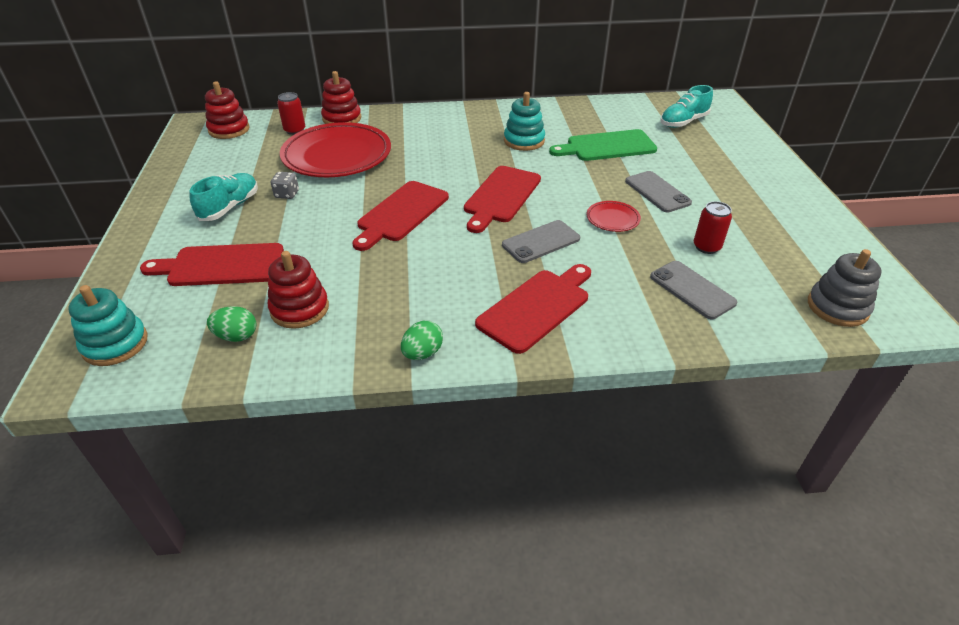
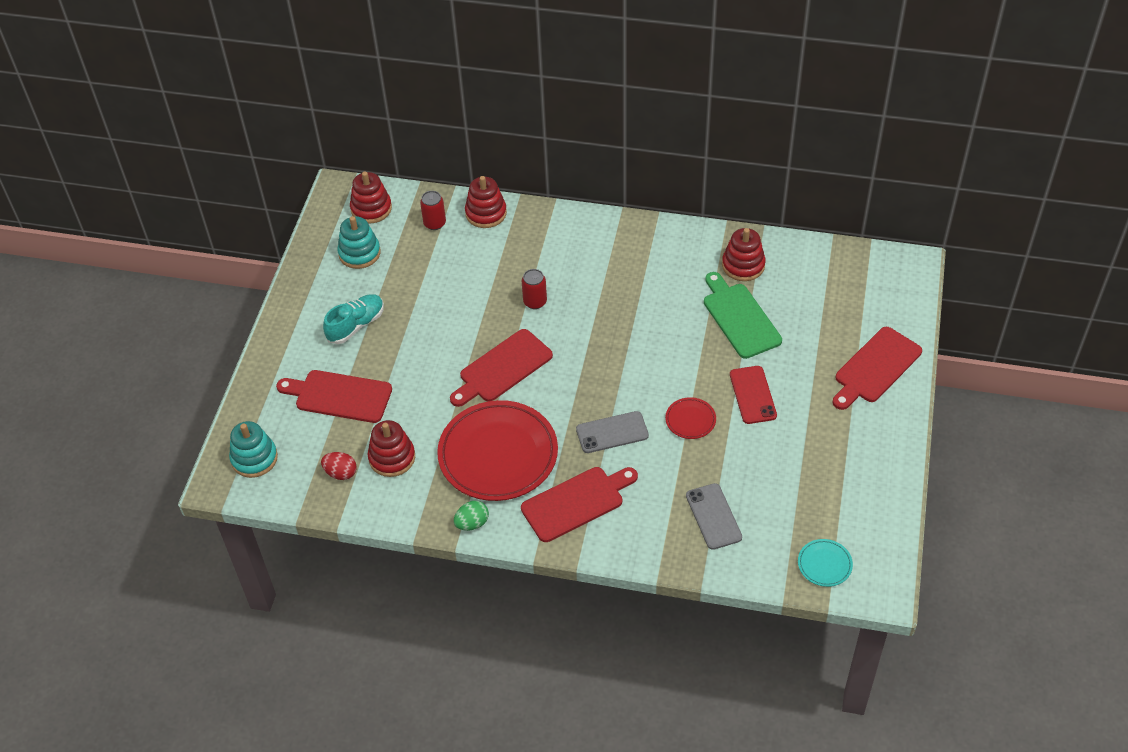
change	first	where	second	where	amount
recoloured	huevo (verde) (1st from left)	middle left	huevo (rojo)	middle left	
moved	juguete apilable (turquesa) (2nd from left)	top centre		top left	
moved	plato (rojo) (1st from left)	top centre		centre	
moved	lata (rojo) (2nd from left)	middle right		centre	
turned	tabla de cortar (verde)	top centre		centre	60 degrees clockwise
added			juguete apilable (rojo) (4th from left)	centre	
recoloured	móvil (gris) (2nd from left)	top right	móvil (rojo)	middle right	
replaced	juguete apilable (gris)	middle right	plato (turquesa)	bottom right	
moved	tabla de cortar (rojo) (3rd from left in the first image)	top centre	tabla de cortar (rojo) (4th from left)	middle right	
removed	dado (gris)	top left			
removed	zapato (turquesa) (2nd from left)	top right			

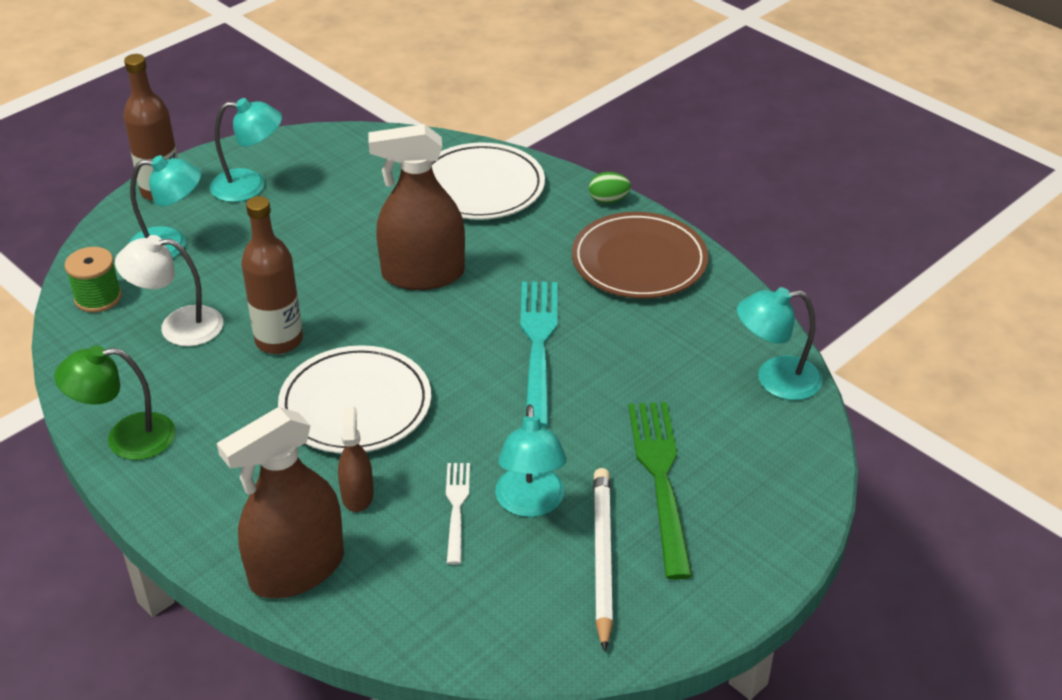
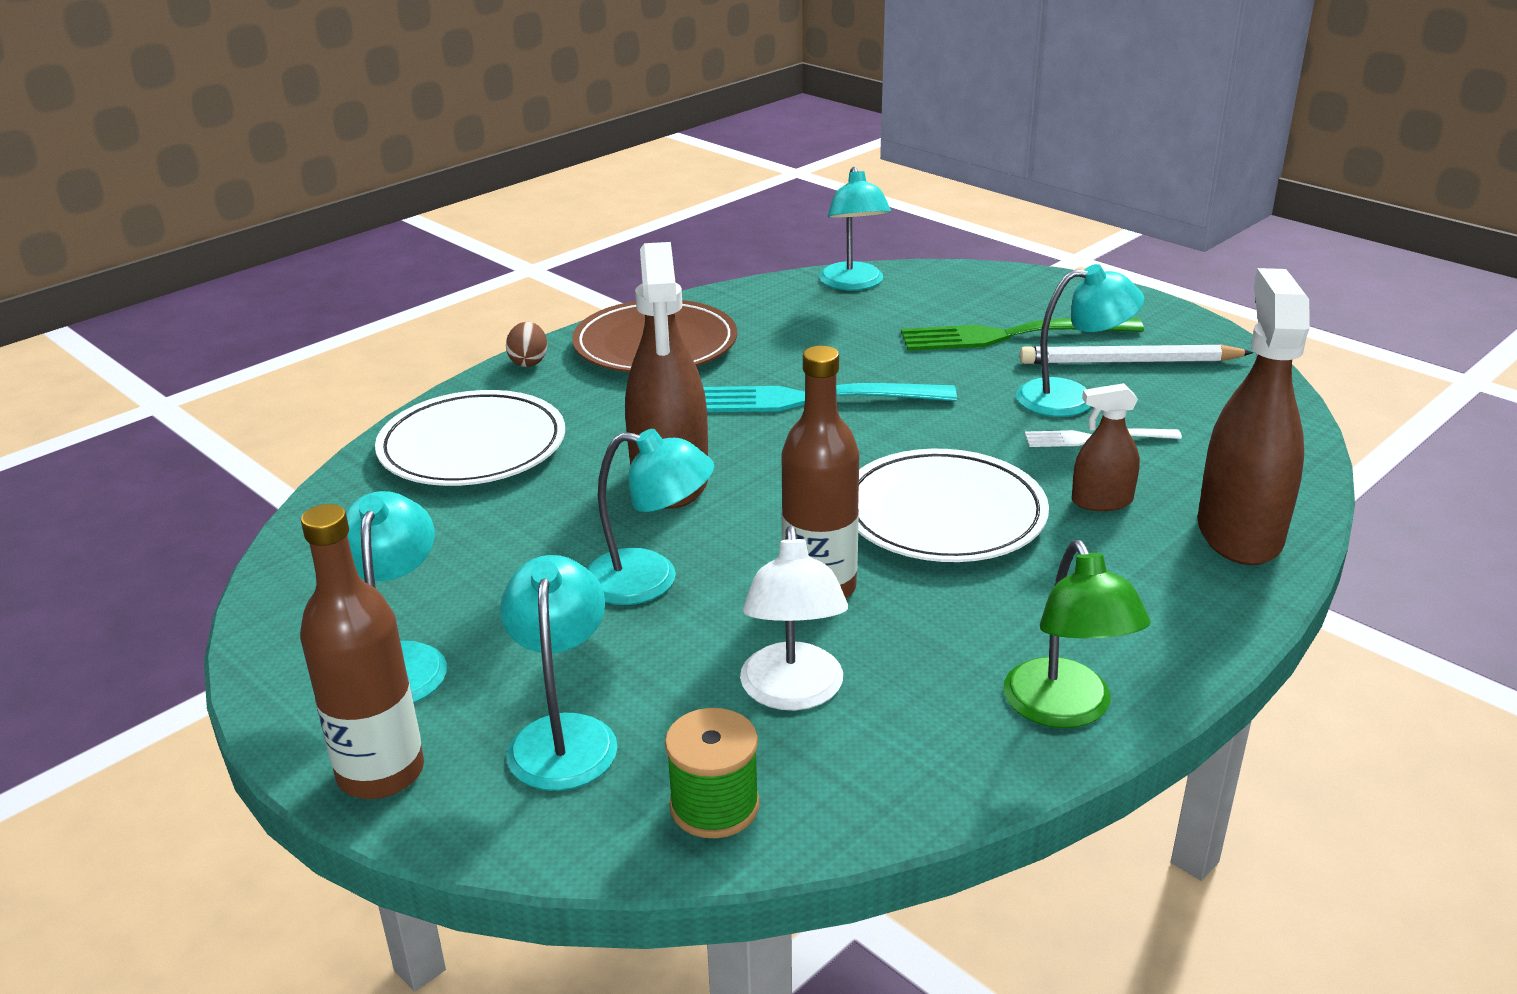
change	first	where	second	where	amount
recoloured	huevo (verde)	top centre	huevo (marrón)	centre	
added			lámpara (turquesa) (3rd from left)	centre	
turned	pulverizador (marrón) (1st from left in the first image)	bottom left	pulverizador (marrón) (3rd from left)	middle right	135 degrees counterclockwise

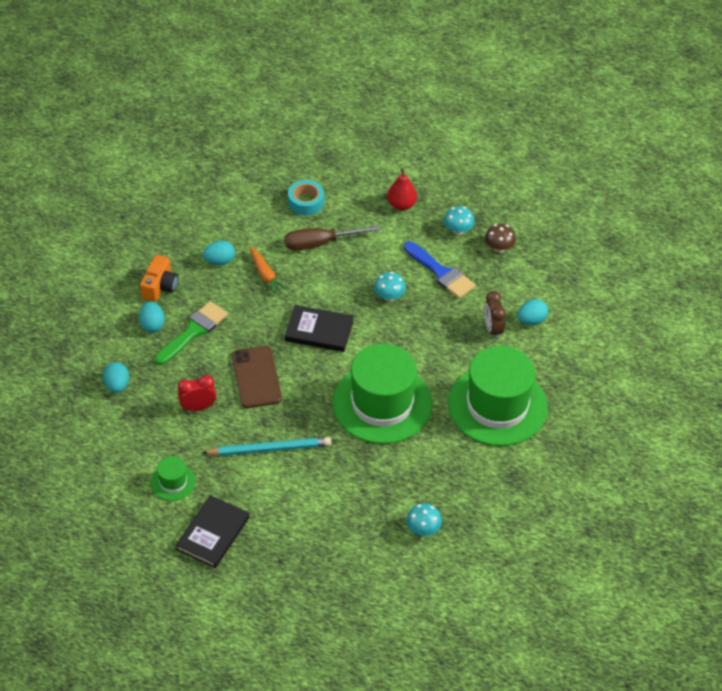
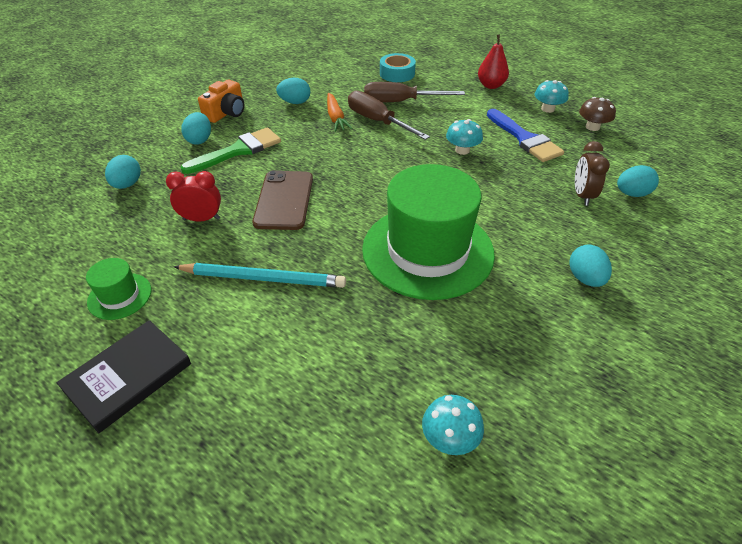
change	first	where	second	where	amount
added			destornillador (marrón) (1st from left)	top centre	
replaced	sombrero (verde) (3rd from left)	middle right	huevo (turquesa) (4th from left)	middle right	
removed	libro (negro) (2nd from left)	centre			

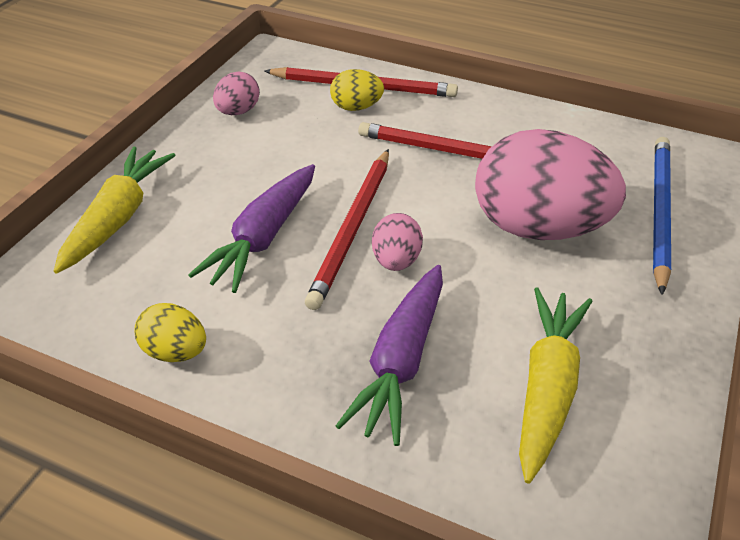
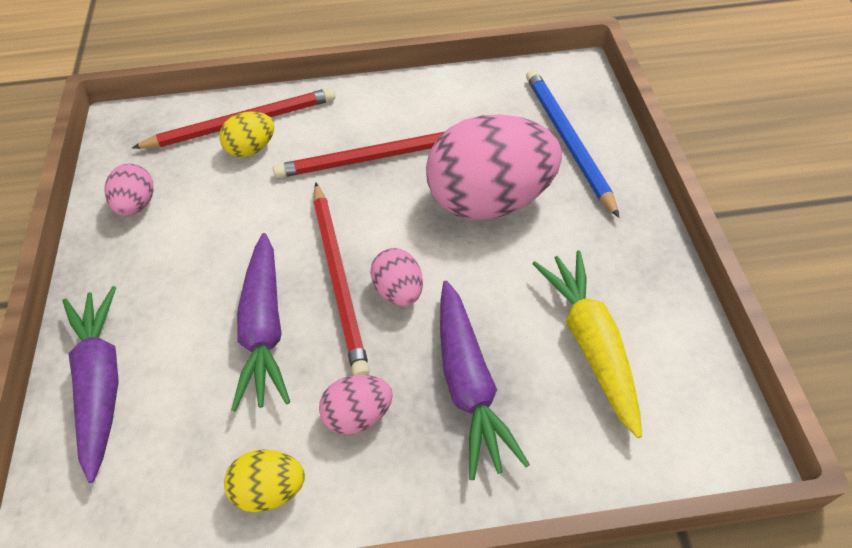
change	first	where	second	where	amount
recoloured	zanahoria (amarillo) (1st from left)	middle left	zanahoria (morado) (1st from left)	bottom left	
added			huevo (rosa) (2nd from left)	bottom centre	

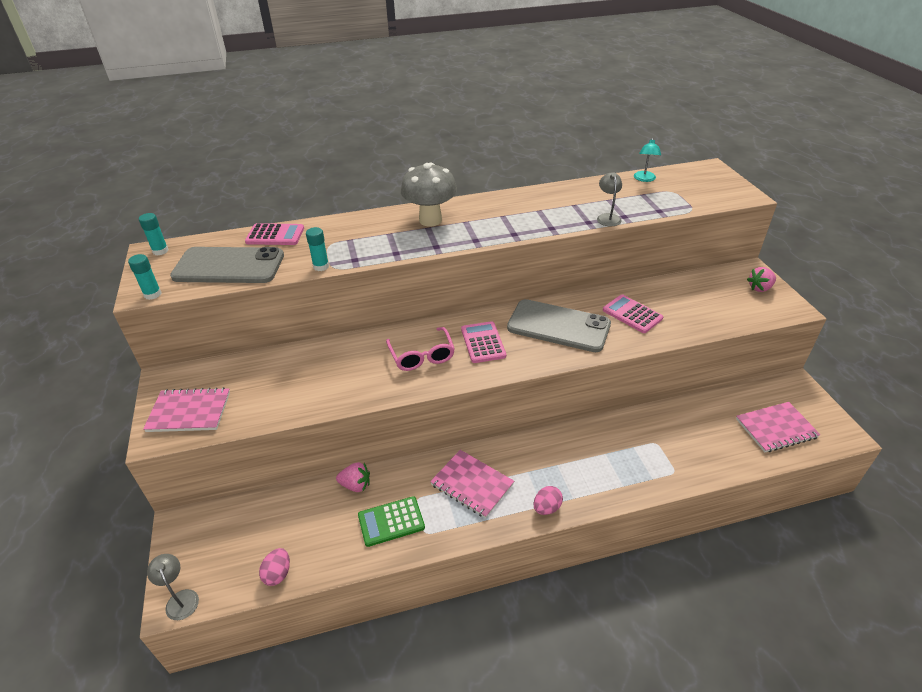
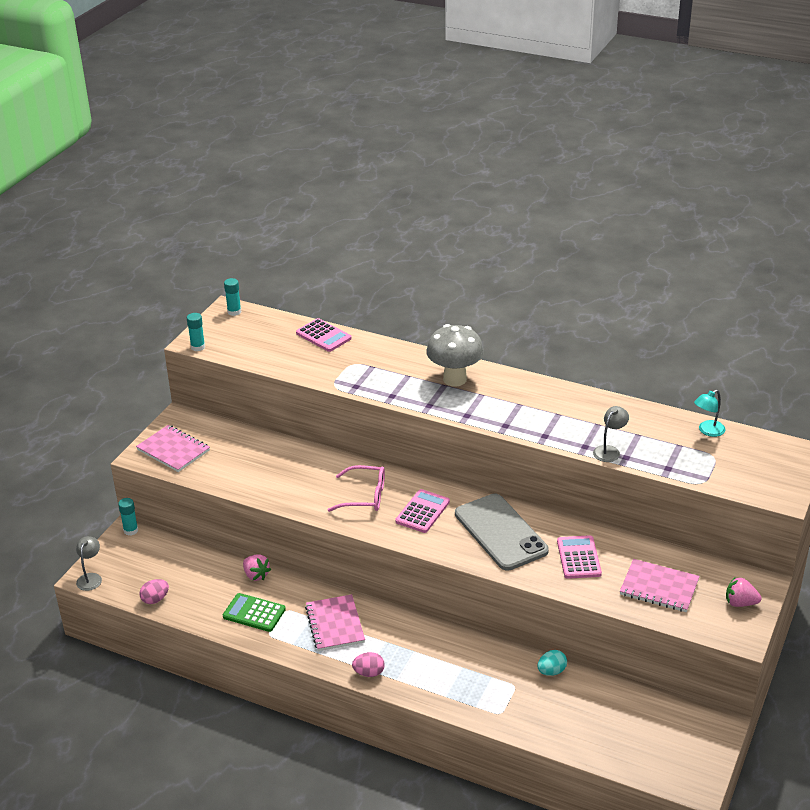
change	first	where	second	where	amount
moved	barra de pegamento (turquesa) (3rd from left in the first image)	centre	barra de pegamento (turquesa) (1st from left)	middle left	
turned	gafas (rosa)	centre		centre	105 degrees counterclockwise
added			huevo (turquesa)	bottom right	
moved	cuaderno (rosa) (3rd from left)	middle right		bottom right	
removed	móvil (gris) (1st from left)	middle left			

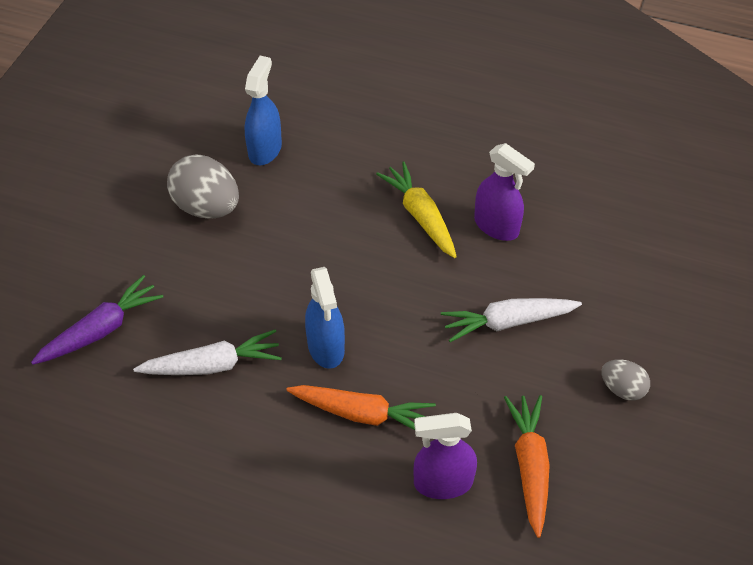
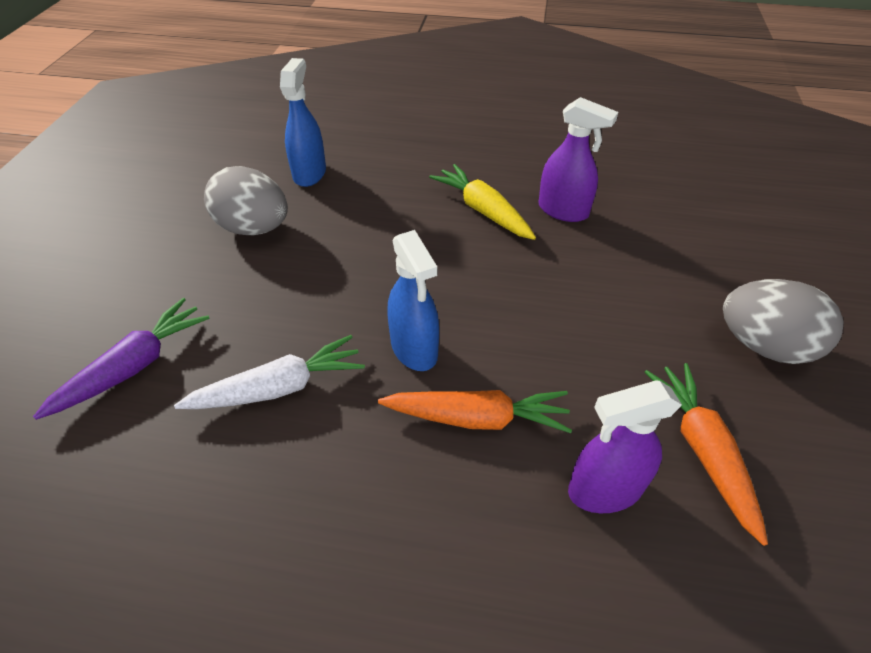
change	first	where	second	where	amount
resized	huevo (gris) (2nd from left)	bottom right		middle right	x1.79
removed	zanahoria (blanco) (2nd from left)	middle right			

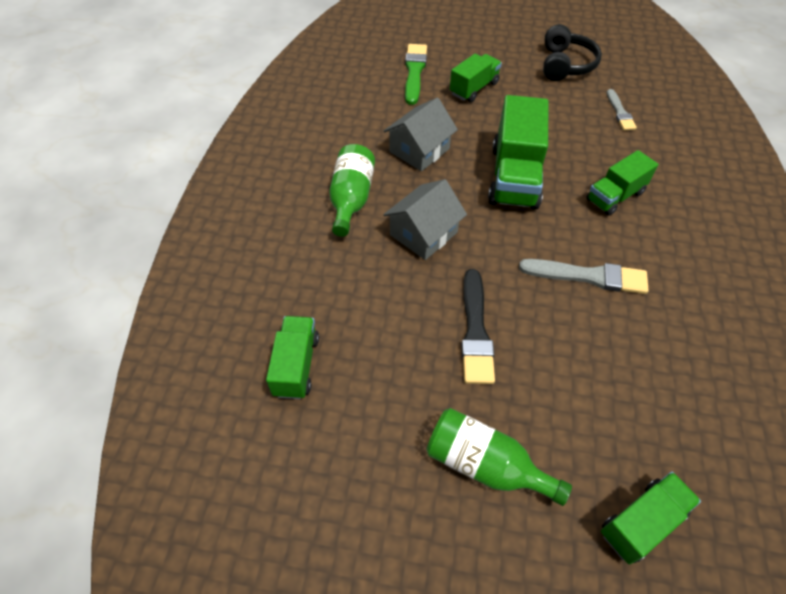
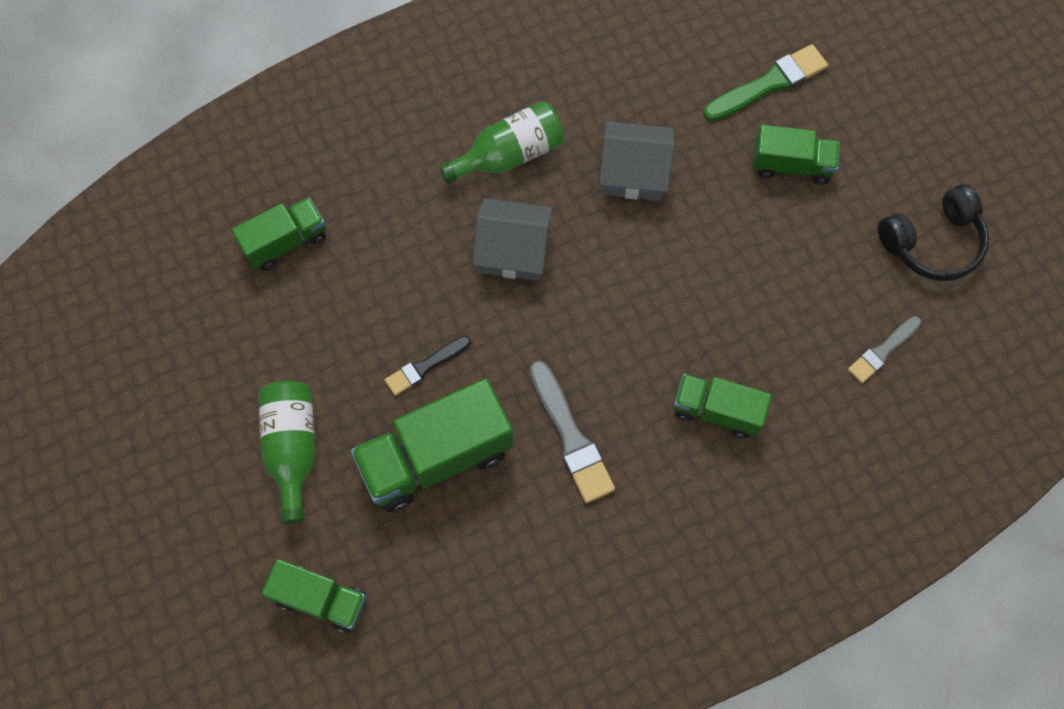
change	first	where	second	where	amount
moved	camión (verde) (3rd from left)	top centre		centre	
resized	pincel (negro)	centre		centre	x0.63

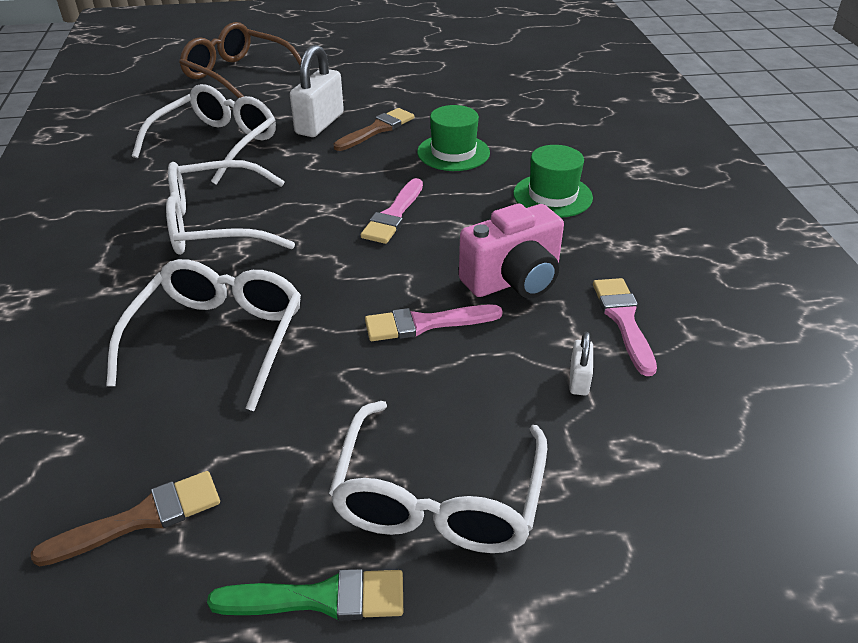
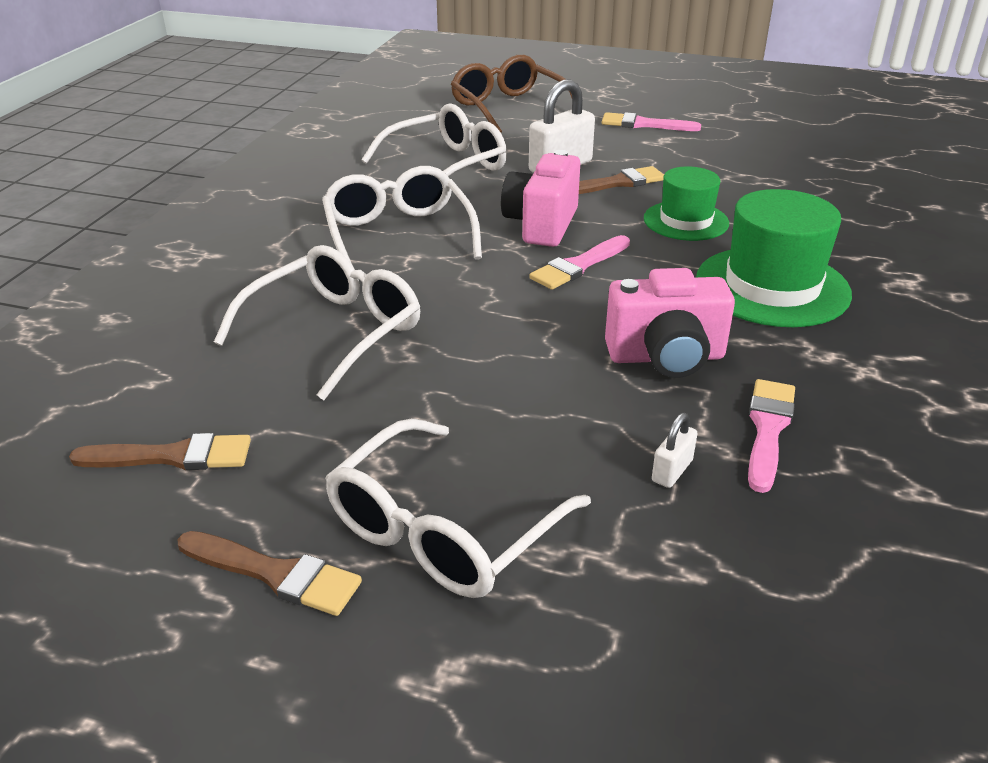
change	first	where	second	where	amount
recoloured	pincel (verde)	bottom centre	pincel (marrón) (2nd from left)	bottom left	
turned	gafas (blanco) (3rd from left in the first image)	top left	gafas (blanco) (2nd from left)	top centre	60 degrees clockwise
added			cámara (rosa) (1st from left)	top centre	
moved	pincel (rosa) (2nd from left)	centre		top centre	
resized	sombrero (verde) (2nd from left)	top centre		middle right	x1.59

